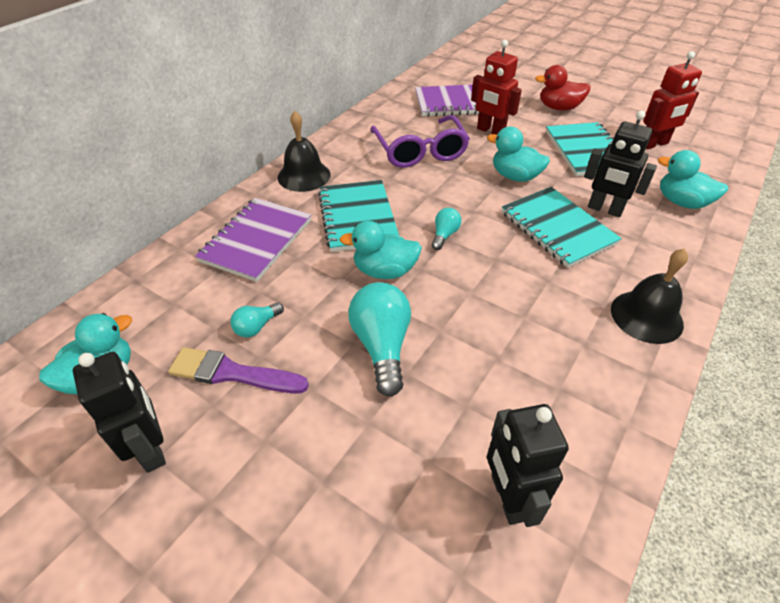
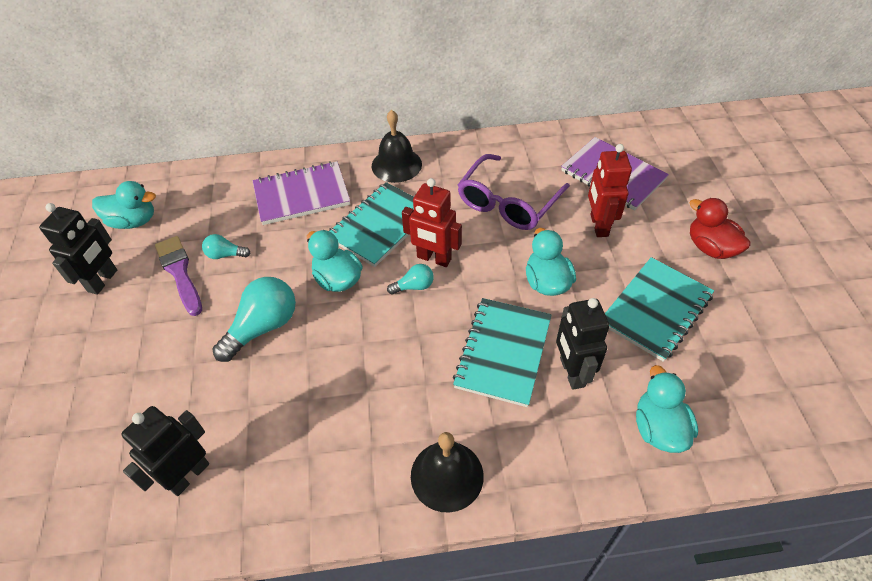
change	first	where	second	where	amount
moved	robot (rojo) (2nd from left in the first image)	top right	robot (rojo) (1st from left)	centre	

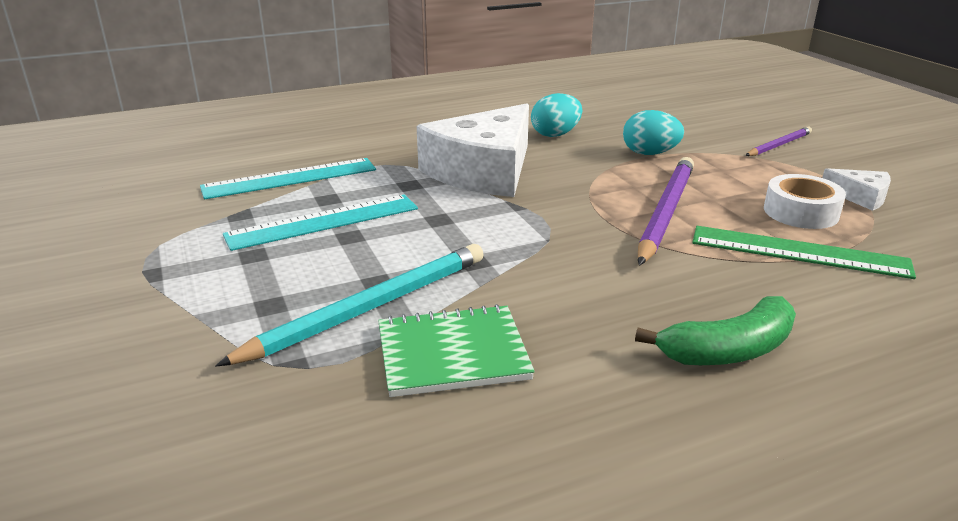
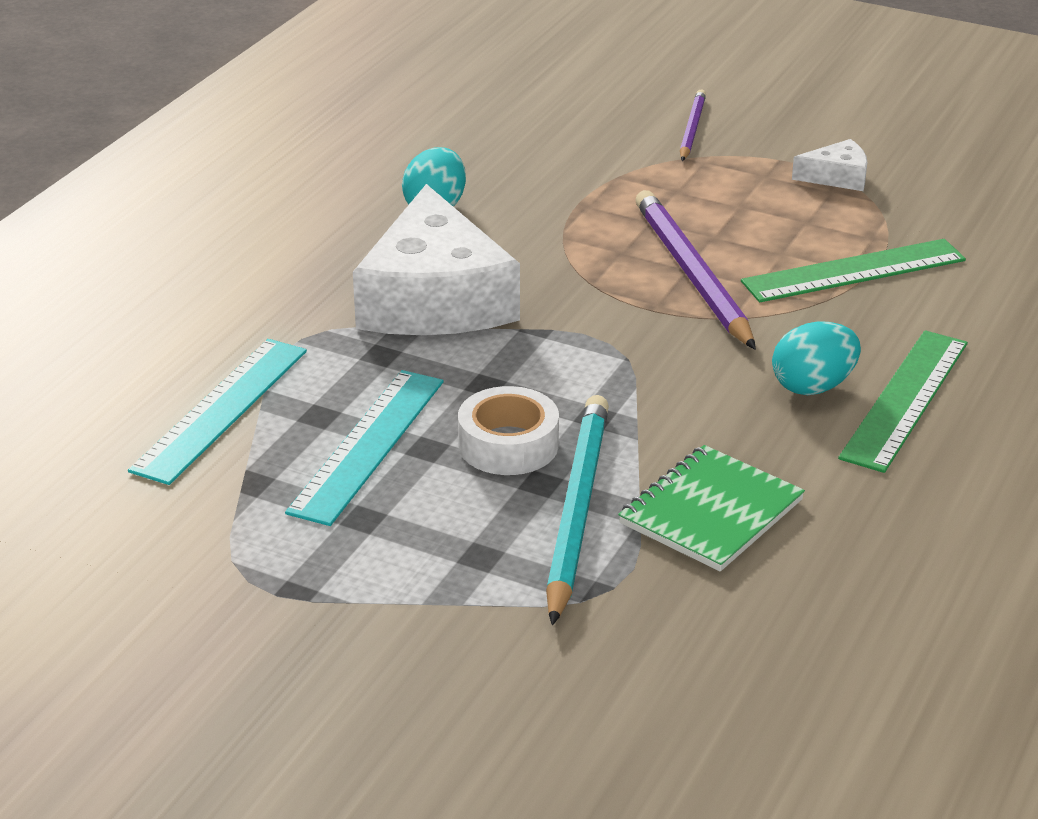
change	first	where	second	where	amount
moved	cinta adhesiva (blanco)	middle right		centre	
moved	huevo (turquesa) (2nd from left)	top right		middle right	
replaced	plátano (verde)	middle right	regla (verde) (2nd from left)	middle right	

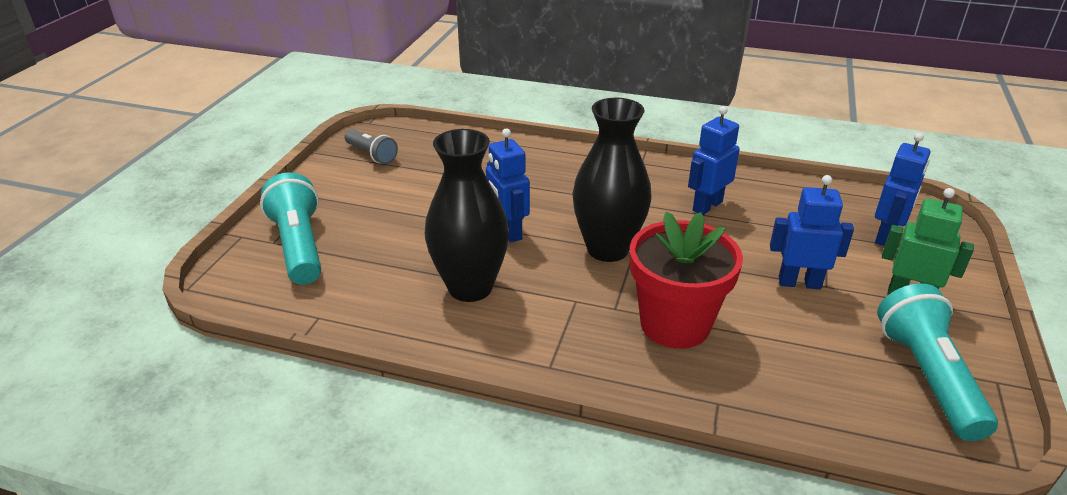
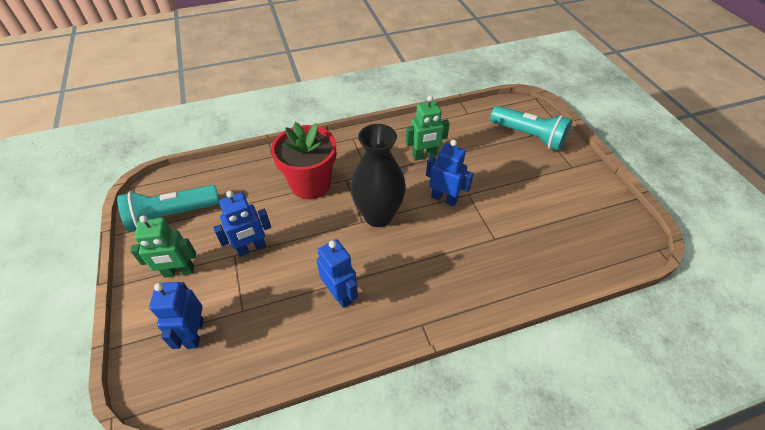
change	first	where	second	where	amount
turned	lámpara de mano (turquesa) (2nd from left in the first image)	bottom right	lámpara de mano (turquesa) (1st from left)	middle left	105 degrees clockwise
turned	robot (azul) (2nd from left in the first image)	top right	robot (azul) (3rd from left)	centre	45 degrees counterclockwise
replaced	florero (negro) (1st from left)	centre	robot (verde) (2nd from left)	top centre	
removed	lámpara de mano (gris)	top centre			

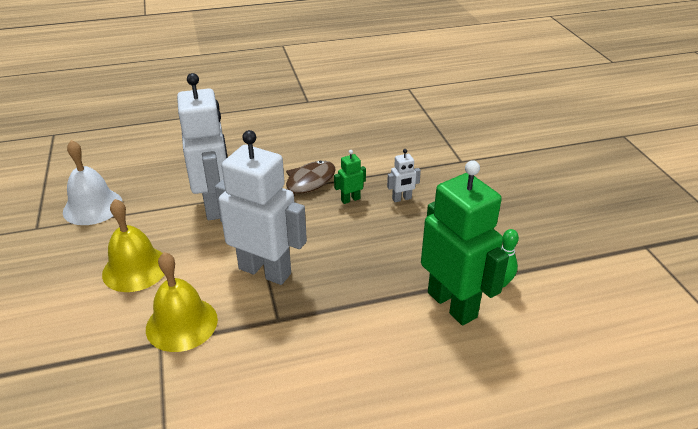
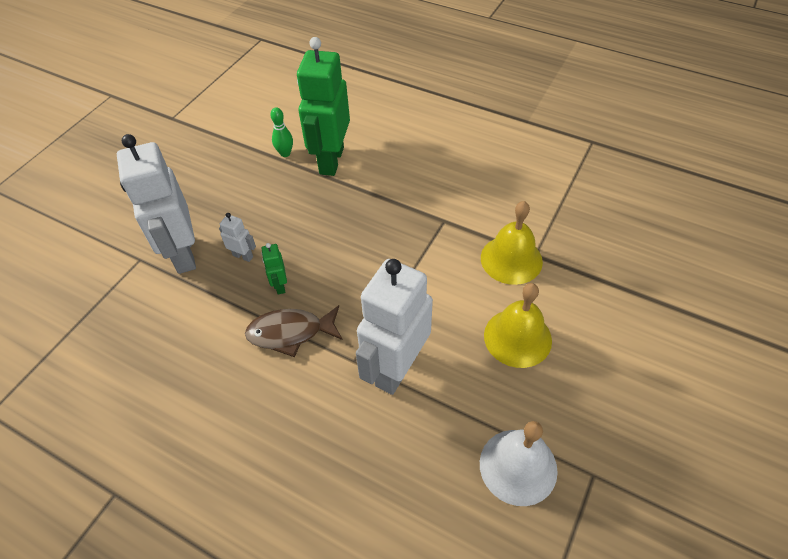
change	first	where	second	where	amount
moved	robot (blanco) (2nd from left in the first image)	centre	robot (blanco) (1st from left)	middle left	
turned	robot (verde) (1st from left)	centre		centre	60 degrees clockwise

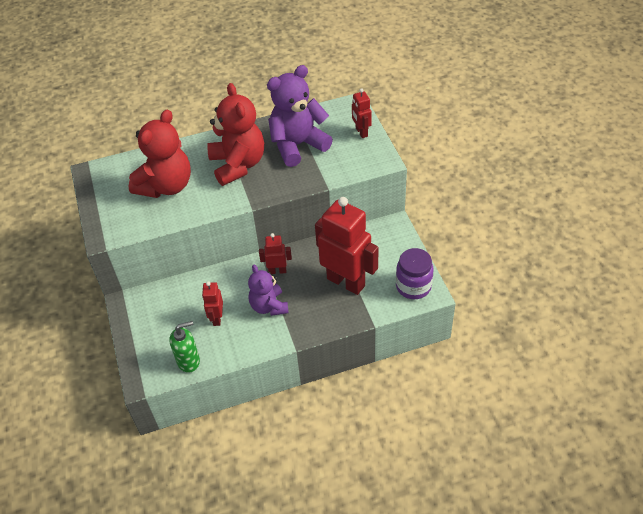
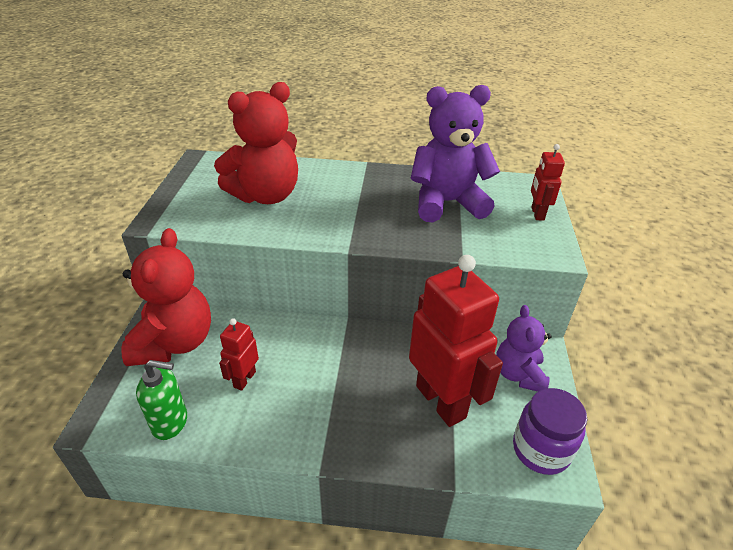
change	first	where	second	where	amount
moved	osito (rojo) (2nd from left in the first image)	top centre	osito (rojo) (1st from left)	middle left	
moved	osito (morado) (1st from left in the first image)	centre	osito (morado) (2nd from left)	middle right	
removed	robot (rojo) (2nd from left)	centre			

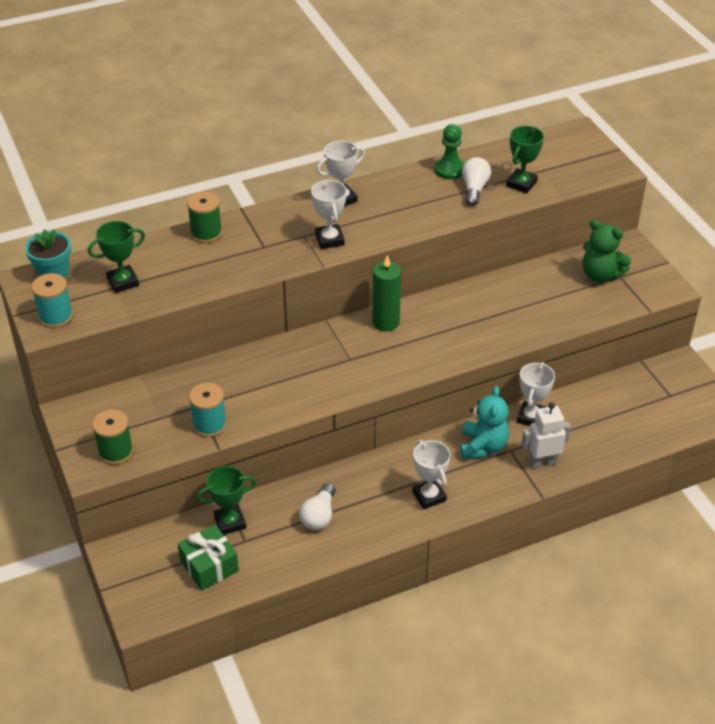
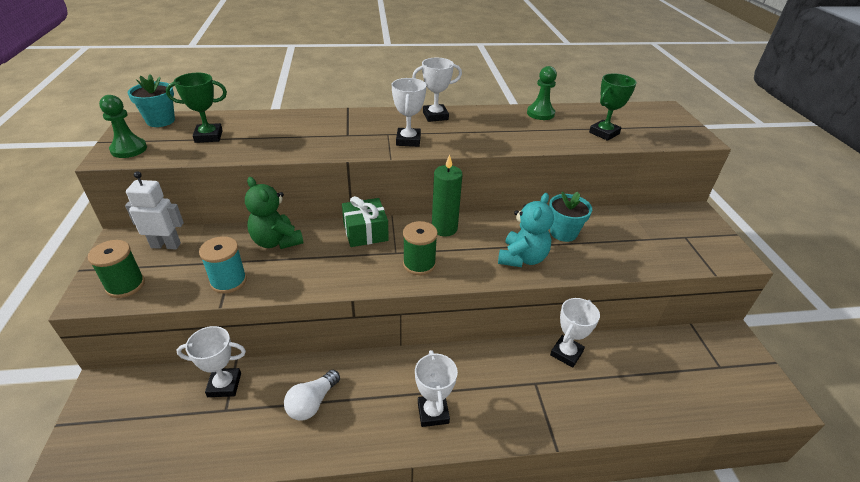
change	first	where	second	where	amount
replaced	carrete (turquesa) (1st from left)	middle left	peón (verde) (1st from left)	top left	
moved	robot (blanco)	middle right		middle left	
recoloured	trofeo (verde) (2nd from left)	bottom left	trofeo (blanco) (1st from left)	bottom left	
moved	osito (verde)	middle right		middle left	
moved	regalo (verde)	bottom left		centre	
moved	carrete (verde) (2nd from left)	top left		centre	
moved	osito (turquesa)	middle right		centre	
added			maceta (turquesa) (2nd from left)	centre	
removed	bombilla (blanco) (2nd from left)	top centre			

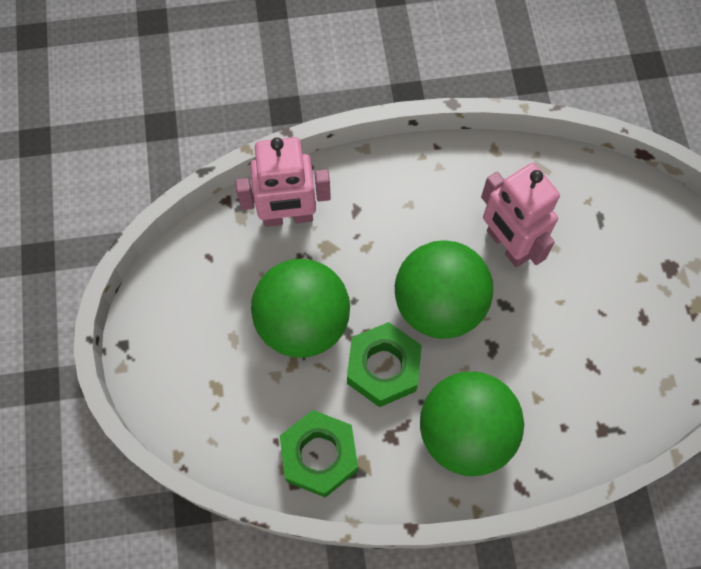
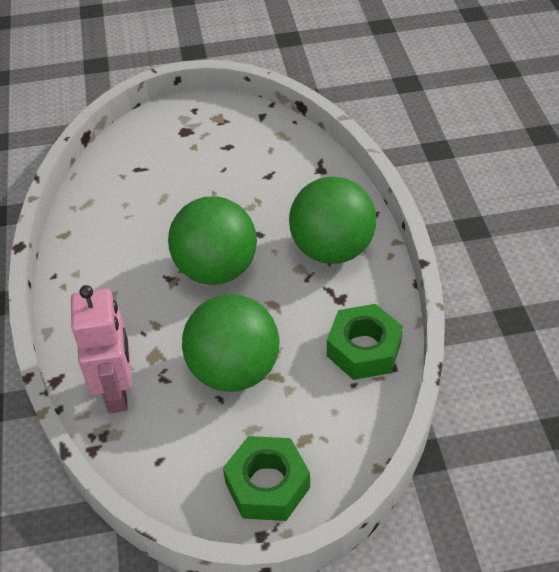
change	first	where	second	where	amount
moved	tuerca (verde) (2nd from left in the first image)	centre	tuerca (verde) (1st from left)	bottom centre	
removed	robot (rosa) (2nd from left)	middle right			

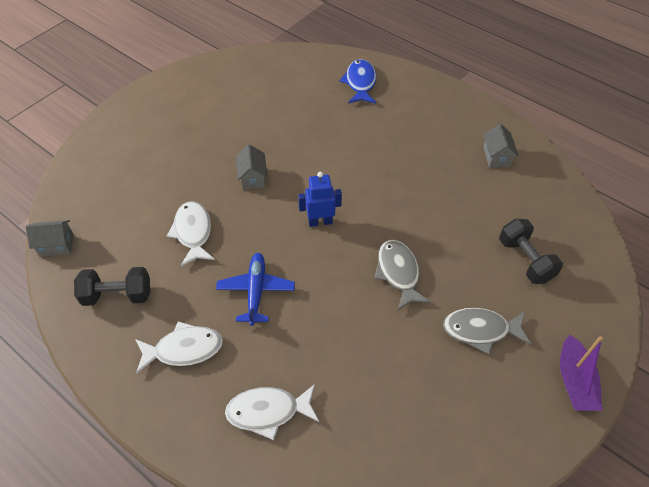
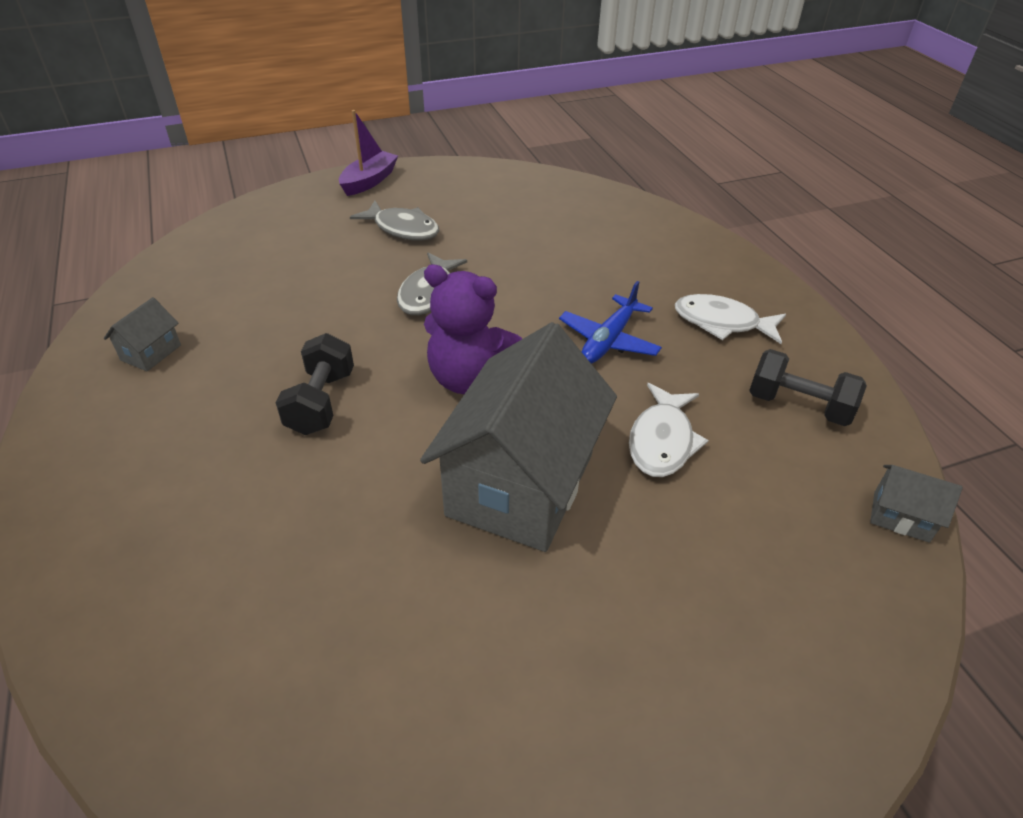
change	first	where	second	where	amount
moved	mancuerna (negro) (2nd from left in the first image)	middle right	mancuerna (negro) (1st from left)	middle left	
resized	casa (gris) (2nd from left)	centre		centre	x2.48
replaced	robot (azul)	centre	osito (morado)	centre	
removed	pez (blanco) (3rd from left)	bottom centre			
removed	pez (azul)	top centre			

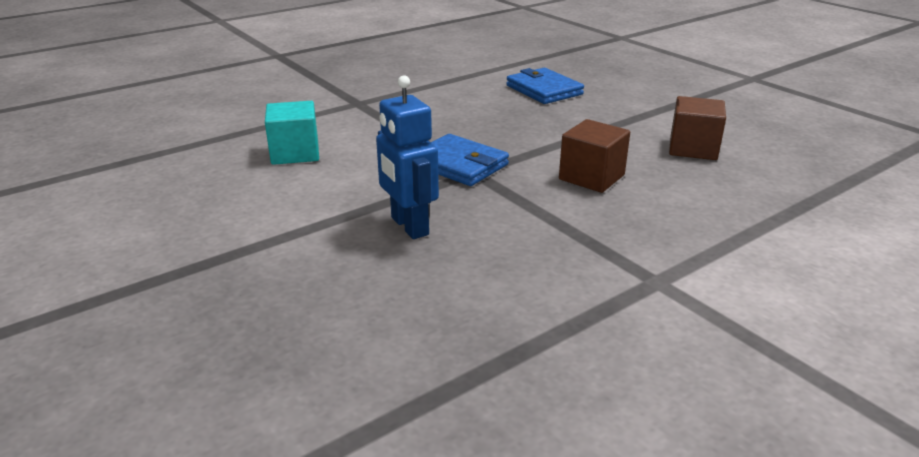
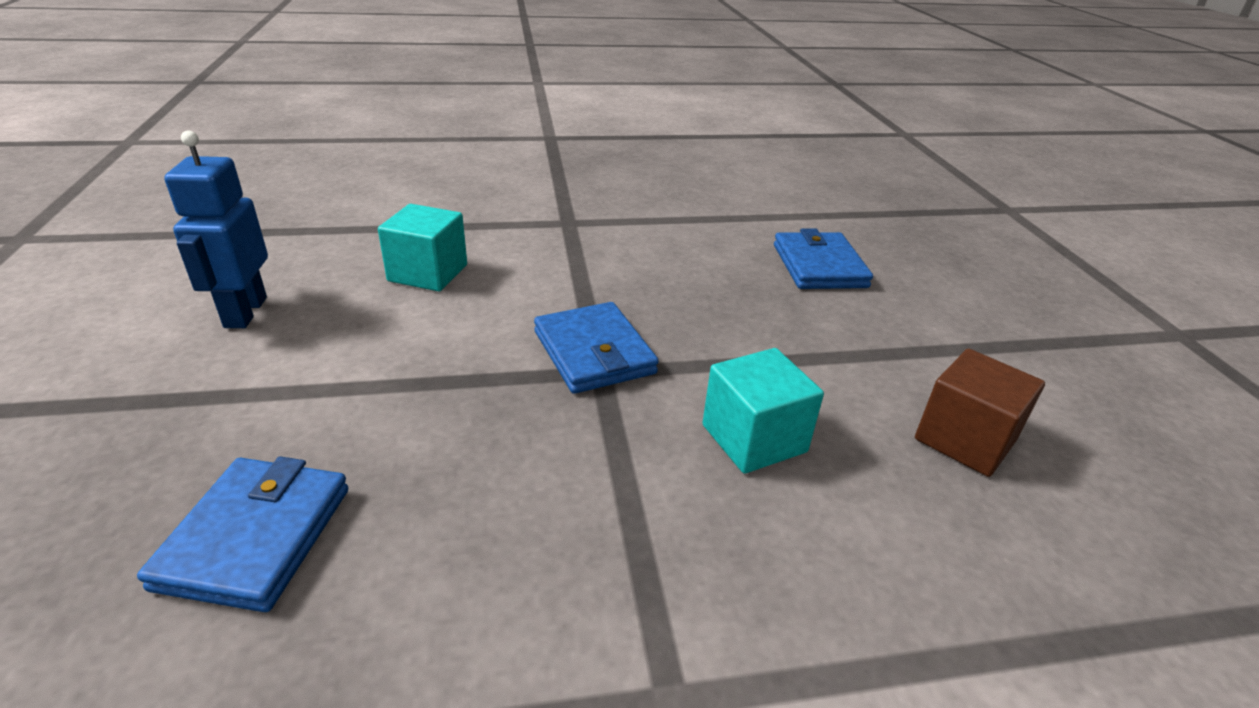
change	first	where	second	where	amount
added			cartera (azul) (1st from left)	bottom left	
moved	robot (azul)	centre		top left	
recoloured	cubo (marrón) (1st from left)	centre	cubo (turquesa) (2nd from left)	centre	

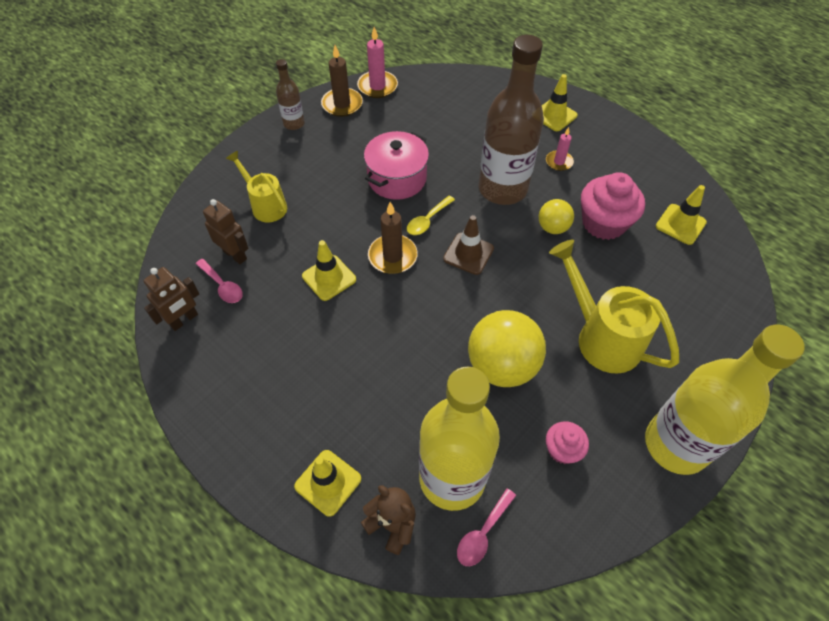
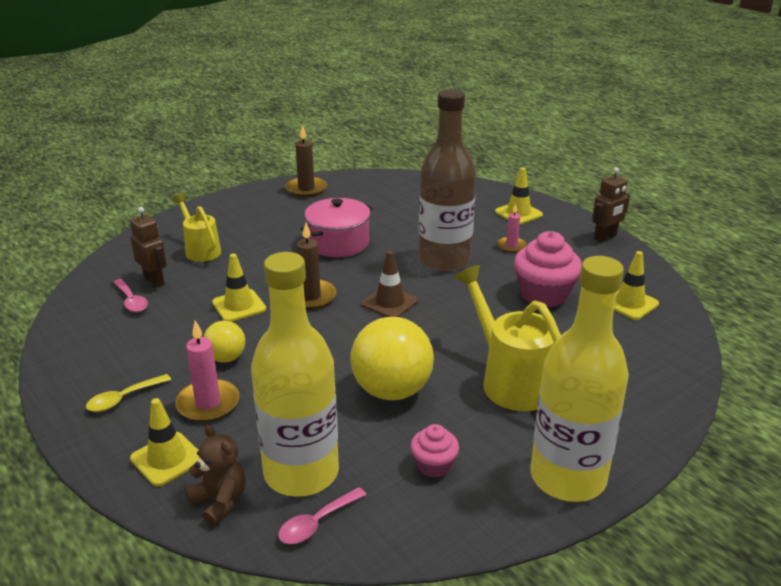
change	first	where	second	where	amount
moved	cuchara (amarillo)	centre		bottom left	
moved	vela (rosa) (1st from left)	top centre		middle left	
moved	pelota (amarillo) (2nd from left in the first image)	middle right	pelota (amarillo) (1st from left)	middle left	
moved	robot (marrón) (1st from left in the first image)	middle left	robot (marrón) (2nd from left)	middle right	
removed	botella (marrón) (1st from left)	top centre			

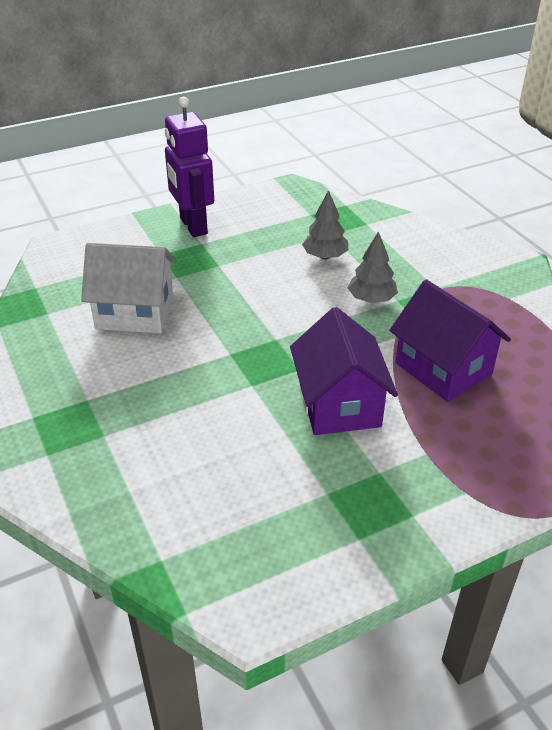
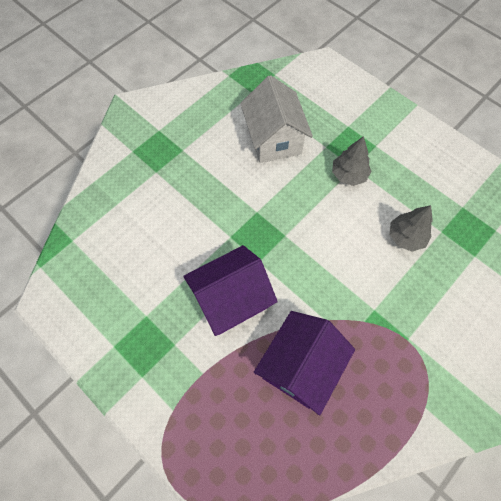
change	first	where	second	where	amount
moved	árbol (gris) (2nd from left in the first image)	middle right	árbol (gris) (1st from left)	top right	
removed	robot (morado)	top centre			

